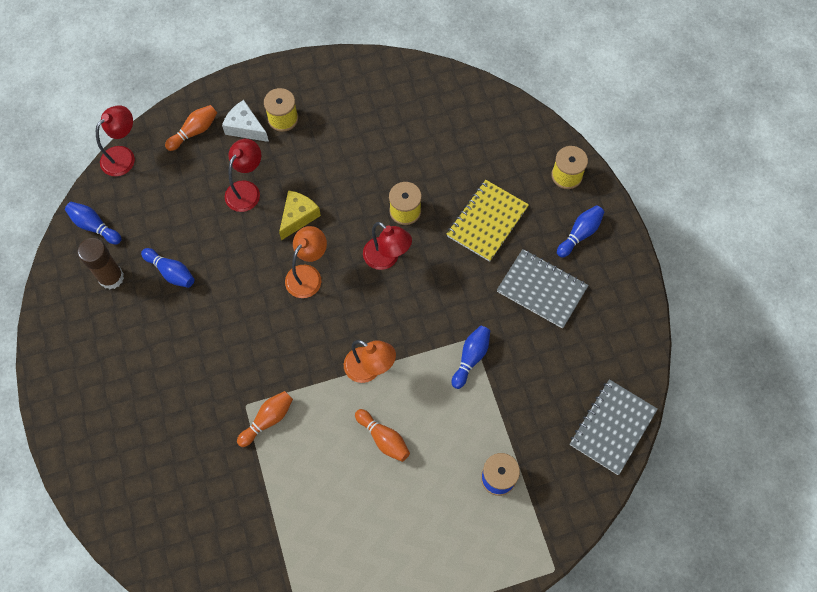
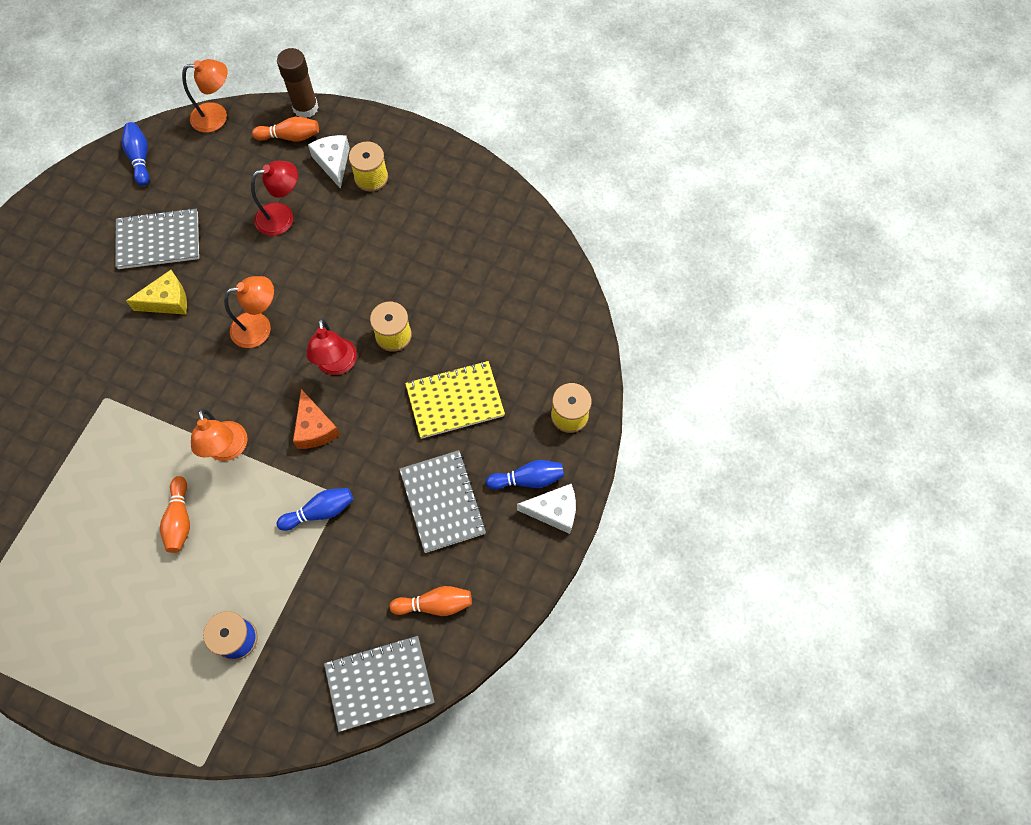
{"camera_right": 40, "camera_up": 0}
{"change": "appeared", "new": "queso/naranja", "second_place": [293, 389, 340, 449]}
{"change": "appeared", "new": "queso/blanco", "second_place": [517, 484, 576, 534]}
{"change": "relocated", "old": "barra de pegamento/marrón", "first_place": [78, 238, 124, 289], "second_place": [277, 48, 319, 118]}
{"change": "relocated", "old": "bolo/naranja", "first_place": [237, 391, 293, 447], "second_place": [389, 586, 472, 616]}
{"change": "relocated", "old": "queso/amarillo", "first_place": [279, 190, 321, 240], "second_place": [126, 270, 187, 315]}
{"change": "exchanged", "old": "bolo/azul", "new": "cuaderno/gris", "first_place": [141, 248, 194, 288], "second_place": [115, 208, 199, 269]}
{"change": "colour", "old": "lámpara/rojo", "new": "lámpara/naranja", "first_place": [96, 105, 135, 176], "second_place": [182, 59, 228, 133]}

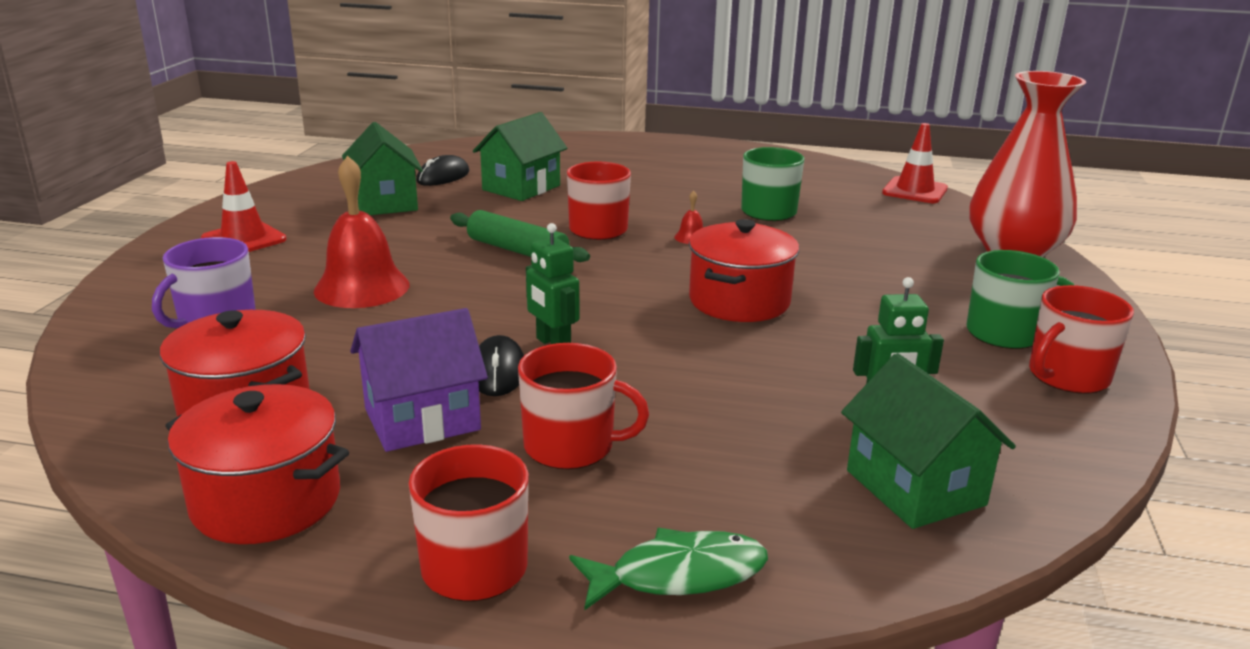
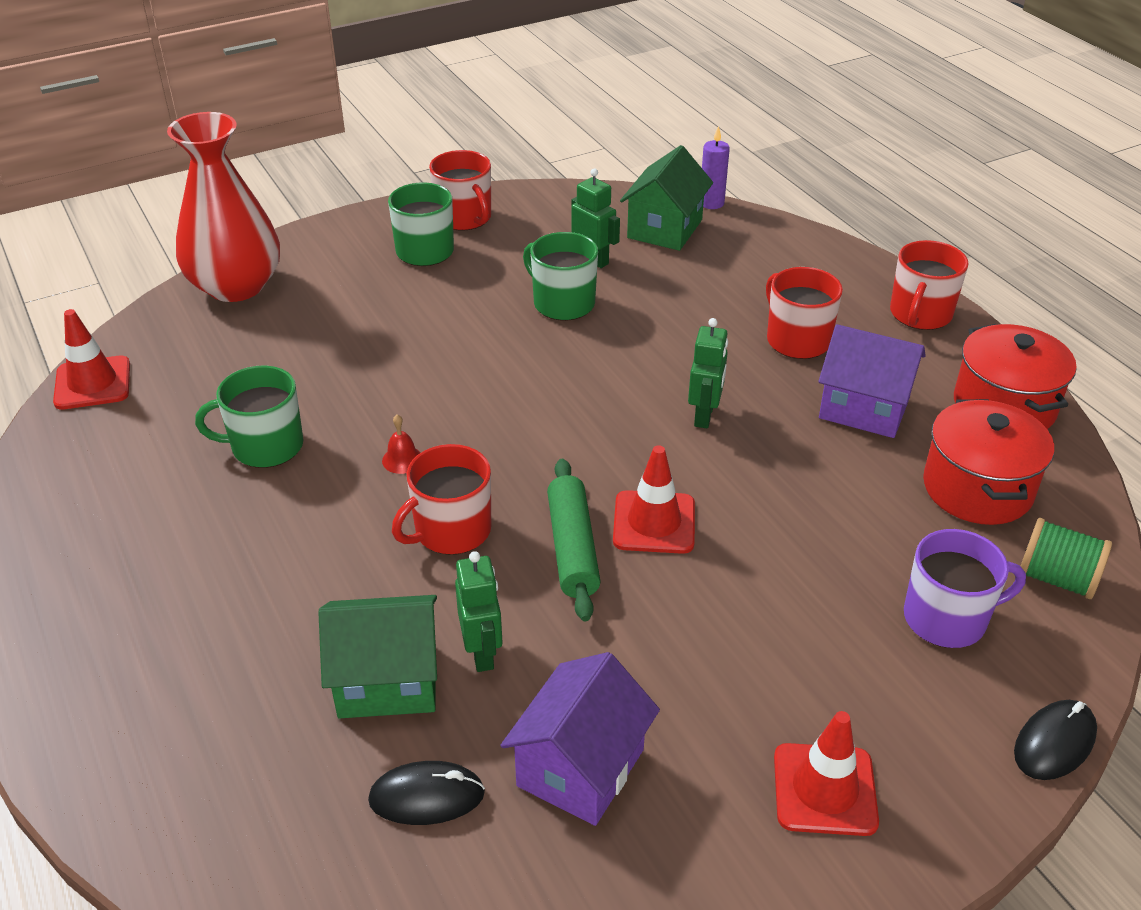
{"camera_right": -130, "camera_up": 15}
{"change": "missing", "old": "campana/rojo", "first_place": [314, 156, 409, 308]}
{"change": "missing", "old": "pez/verde", "first_place": [569, 528, 768, 610]}
{"change": "missing", "old": "olla/rojo", "first_place": [689, 219, 799, 322]}
{"change": "appeared", "new": "robot/verde", "second_place": [455, 551, 503, 672]}
{"change": "appeared", "new": "taza/verde", "second_place": [523, 232, 598, 321]}
{"change": "appeared", "new": "cono de tráfico/rojo", "second_place": [613, 445, 695, 554]}
{"change": "appeared", "new": "vela/morado", "second_place": [702, 126, 730, 209]}
{"change": "appeared", "new": "carrete/verde", "second_place": [1021, 518, 1112, 599]}
{"change": "relocated", "old": "ratón/negro", "first_place": [479, 335, 524, 396], "second_place": [1014, 700, 1097, 780]}
{"change": "colour", "old": "casa/verde", "new": "casa/morado", "first_place": [342, 122, 423, 215], "second_place": [500, 652, 660, 826]}
{"change": "spun", "old": "taza/rojo", "first_place": [1029, 285, 1134, 394], "second_place": [429, 150, 491, 231], "degrees": 45}

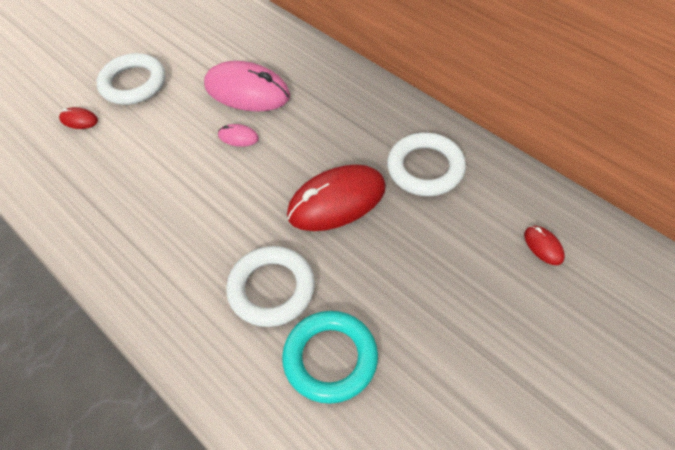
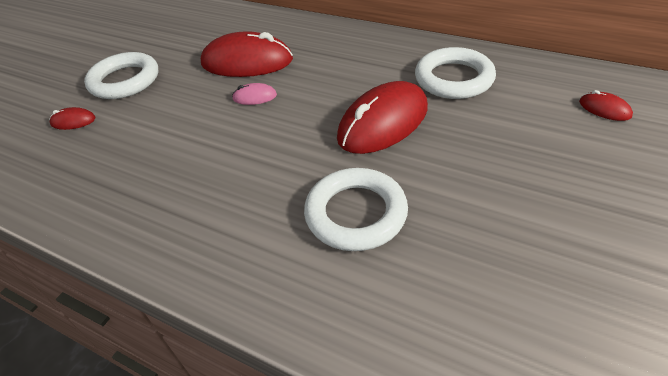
{"camera_right": -15, "camera_up": -10}
{"change": "missing", "old": "anillo/turquesa", "first_place": [282, 311, 378, 404]}
{"change": "colour", "old": "ratón/rosa", "new": "ratón/rojo", "first_place": [204, 61, 290, 112], "second_place": [201, 31, 293, 77]}

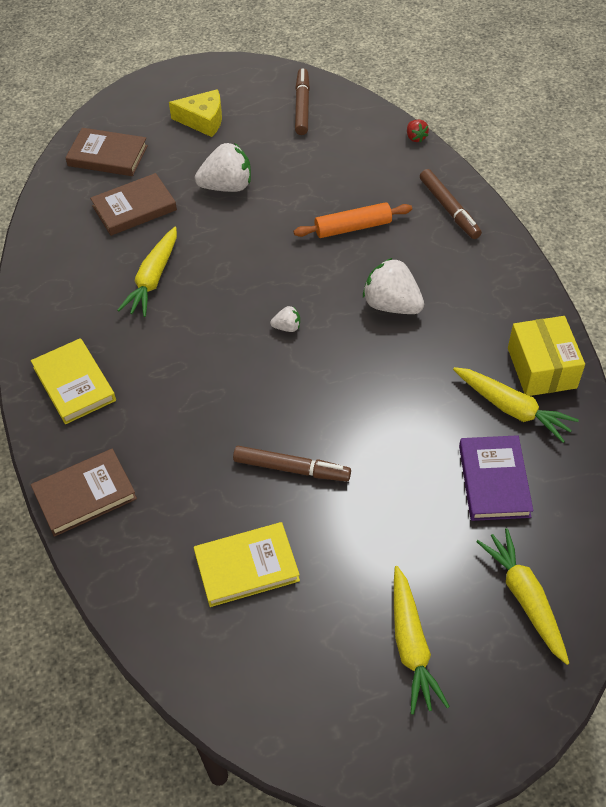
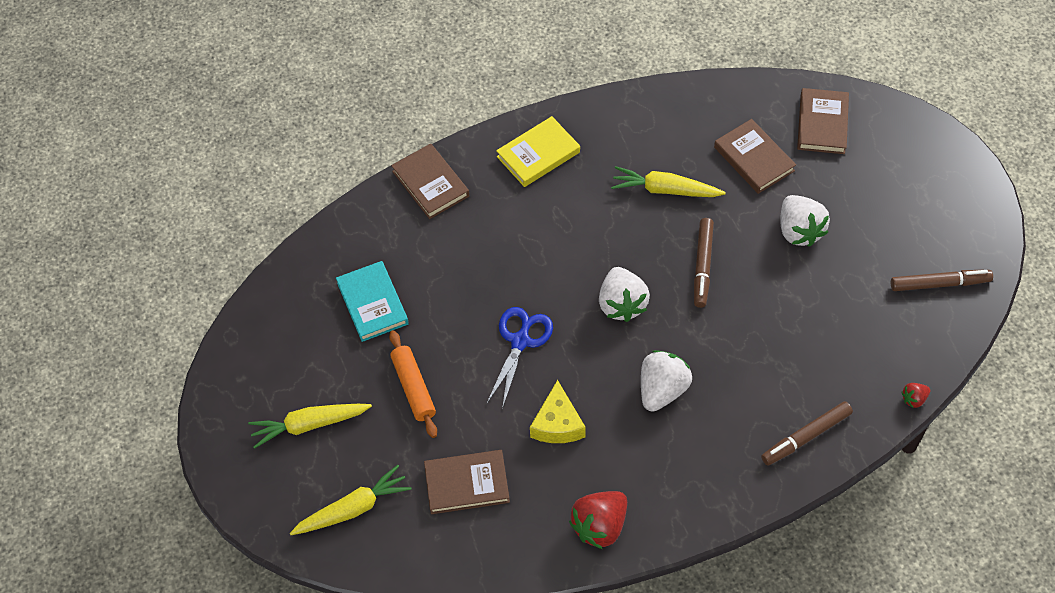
{"camera_right": 85, "camera_up": 5}
{"change": "missing", "old": "zanahoria/amarillo", "first_place": [453, 367, 579, 443]}
{"change": "appeared", "new": "tijeras/azul", "second_place": [487, 307, 553, 409]}
{"change": "relocated", "old": "queso/amarillo", "first_place": [169, 89, 222, 137], "second_place": [530, 380, 586, 443]}
{"change": "relocated", "old": "rotulador/marrón", "first_place": [233, 446, 351, 482], "second_place": [694, 218, 714, 308]}
{"change": "relocated", "old": "rodillo/naranja", "first_place": [294, 202, 412, 238], "second_place": [389, 330, 437, 438]}
{"change": "exchanged", "old": "caja/amarillo", "new": "fresa/rojo", "first_place": [508, 316, 585, 396], "second_place": [569, 491, 627, 549]}
{"change": "colour", "old": "libro/amarillo", "new": "libro/turquesa", "first_place": [194, 522, 300, 607], "second_place": [336, 261, 409, 342]}
{"change": "colour", "old": "libro/morado", "new": "libro/marrón", "first_place": [459, 435, 533, 521], "second_place": [424, 450, 510, 514]}
{"change": "size", "old": "fresa/blanco", "first_place": [270, 306, 300, 332], "second_place": [599, 267, 650, 322], "factor": 2.08}

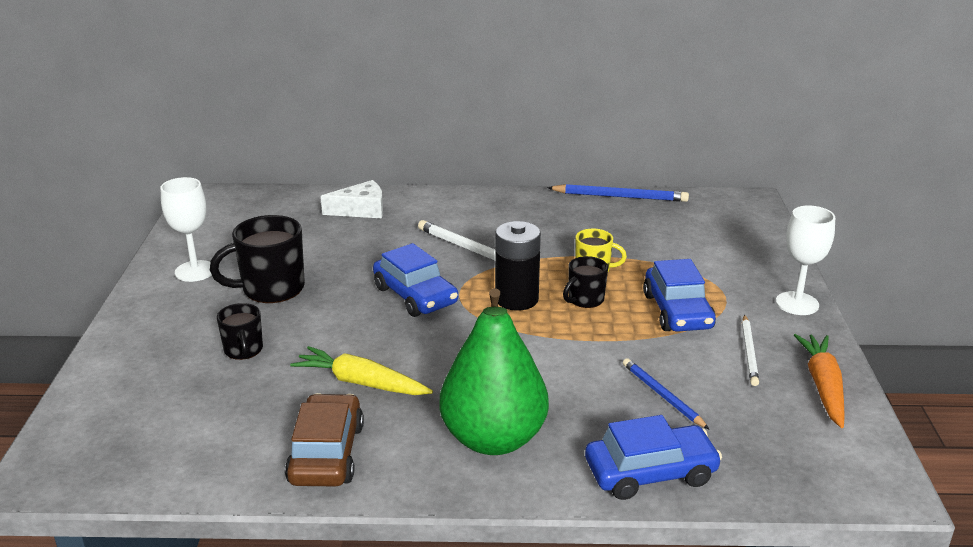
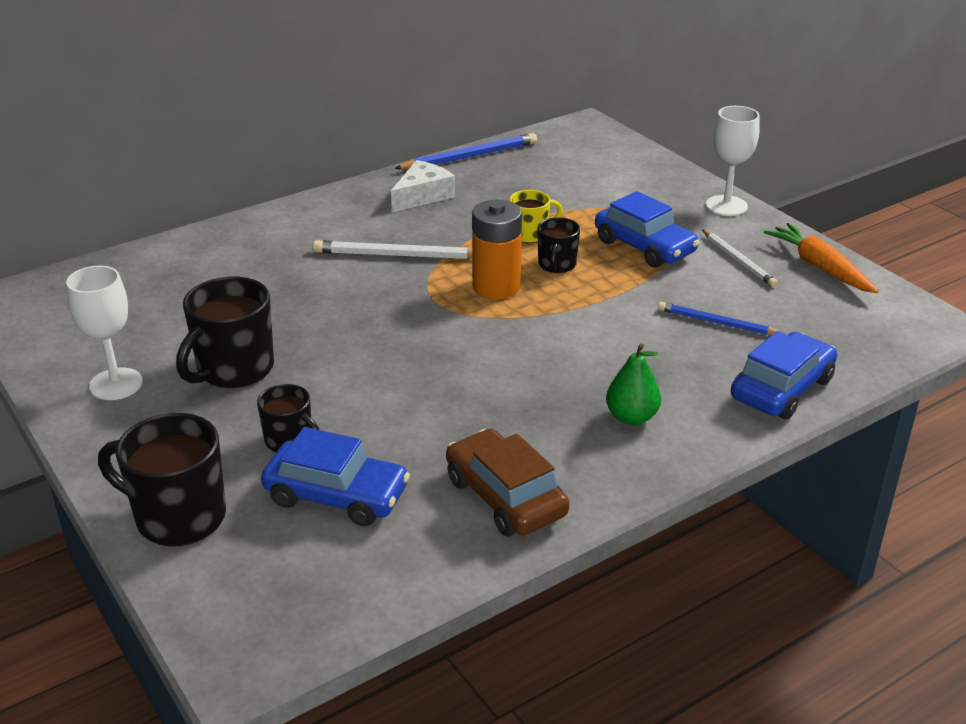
{"camera_right": -35, "camera_up": 5}
{"change": "missing", "old": "zanahoria/amarillo", "first_place": [290, 346, 433, 395]}
{"change": "appeared", "new": "taza/negro", "second_place": [98, 413, 226, 547]}
{"change": "relocated", "old": "queso/blanco", "first_place": [321, 180, 383, 218], "second_place": [391, 160, 455, 212]}
{"change": "relocated", "old": "coche/azul", "first_place": [373, 243, 458, 317], "second_place": [261, 427, 410, 526]}
{"change": "colour", "old": "pila/negro", "new": "pila/naranja", "first_place": [495, 221, 541, 311], "second_place": [472, 200, 522, 299]}
{"change": "size", "old": "pera/verde", "first_place": [439, 288, 549, 455], "second_place": [606, 343, 661, 425], "factor": 0.48}

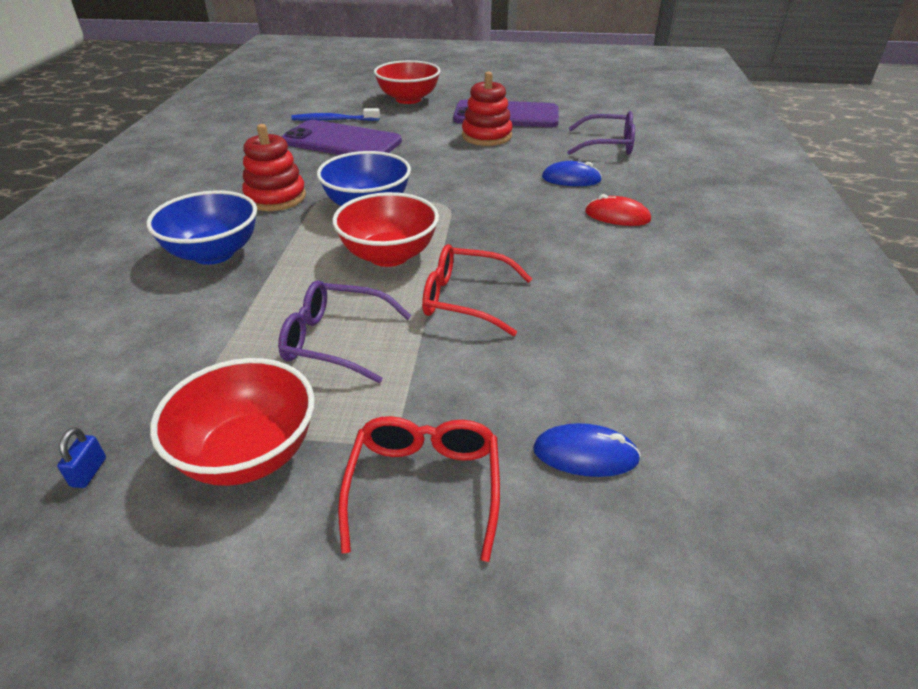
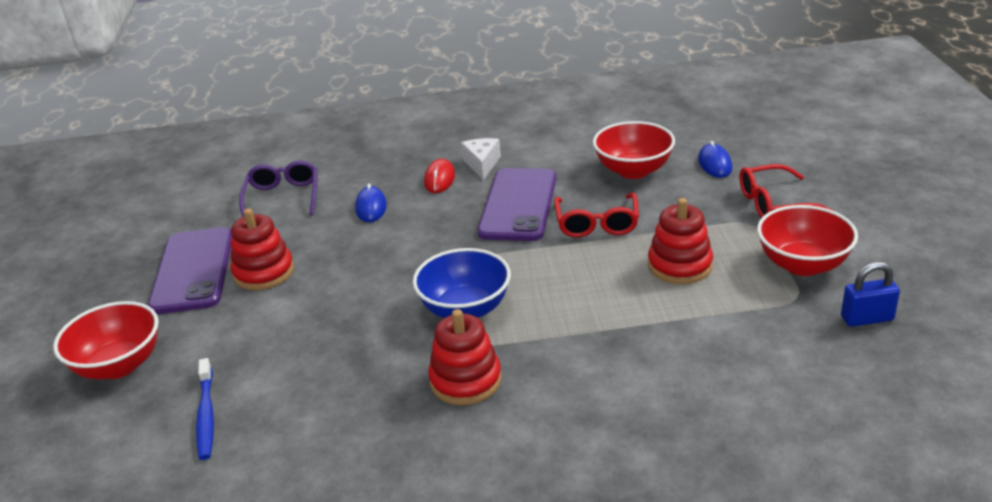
{"camera_right": -100, "camera_up": -5}
{"change": "missing", "old": "cuenco/azul", "first_place": [147, 191, 257, 265]}
{"change": "appeared", "new": "queso/blanco", "second_place": [461, 138, 501, 180]}
{"change": "relocated", "old": "móvil/morado", "first_place": [282, 120, 402, 155], "second_place": [478, 168, 556, 241]}
{"change": "relocated", "old": "cuenco/rojo", "first_place": [332, 192, 439, 267], "second_place": [593, 121, 675, 179]}
{"change": "exchanged", "old": "gafas/morado", "new": "juguete apilable/rojo", "first_place": [278, 280, 412, 383], "second_place": [648, 198, 713, 284]}
{"change": "size", "old": "candado/azul", "first_place": [57, 427, 106, 488], "second_place": [841, 262, 900, 327], "factor": 1.76}

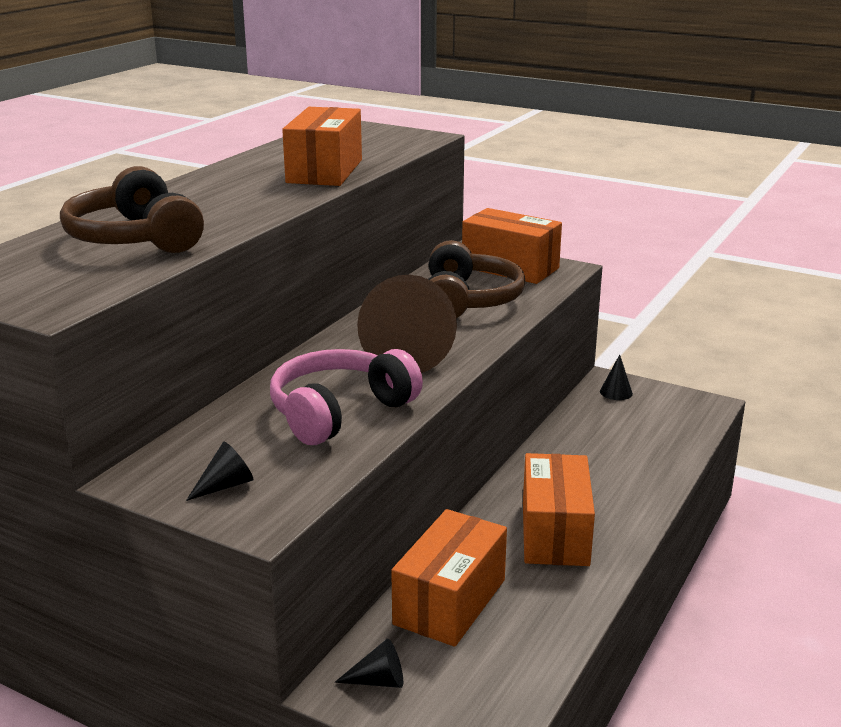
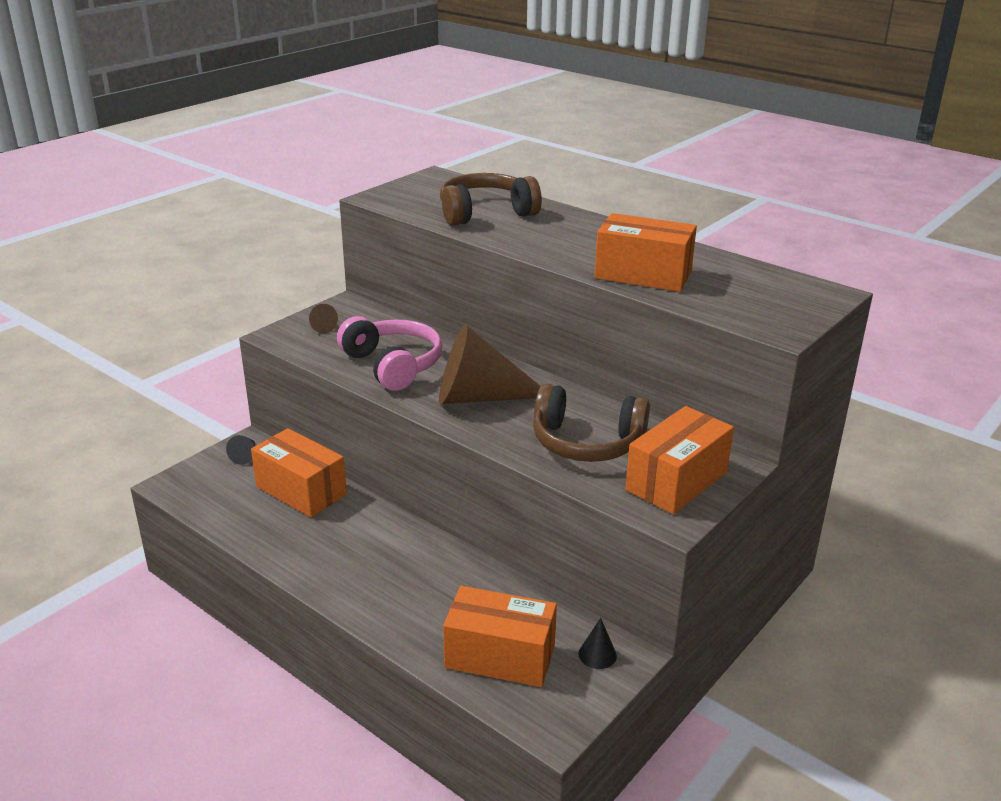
{"camera_right": 100, "camera_up": 5}
{"change": "relocated", "old": "caja/naranja", "first_place": [523, 453, 595, 566], "second_place": [443, 586, 557, 687]}
{"change": "colour", "old": "cono/negro", "new": "cono/marrón", "first_place": [186, 442, 253, 501], "second_place": [309, 304, 338, 333]}

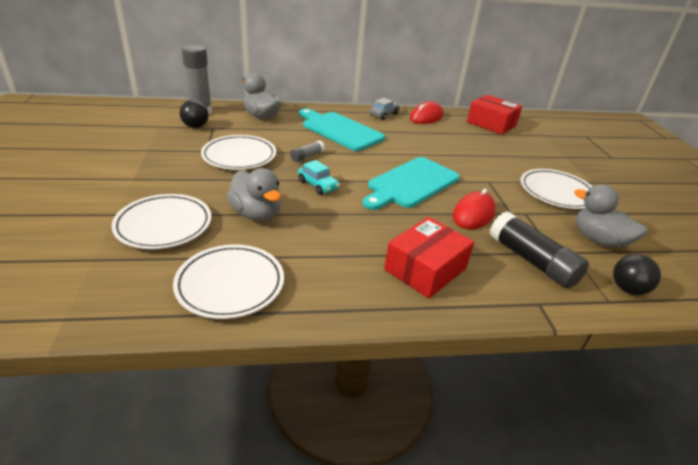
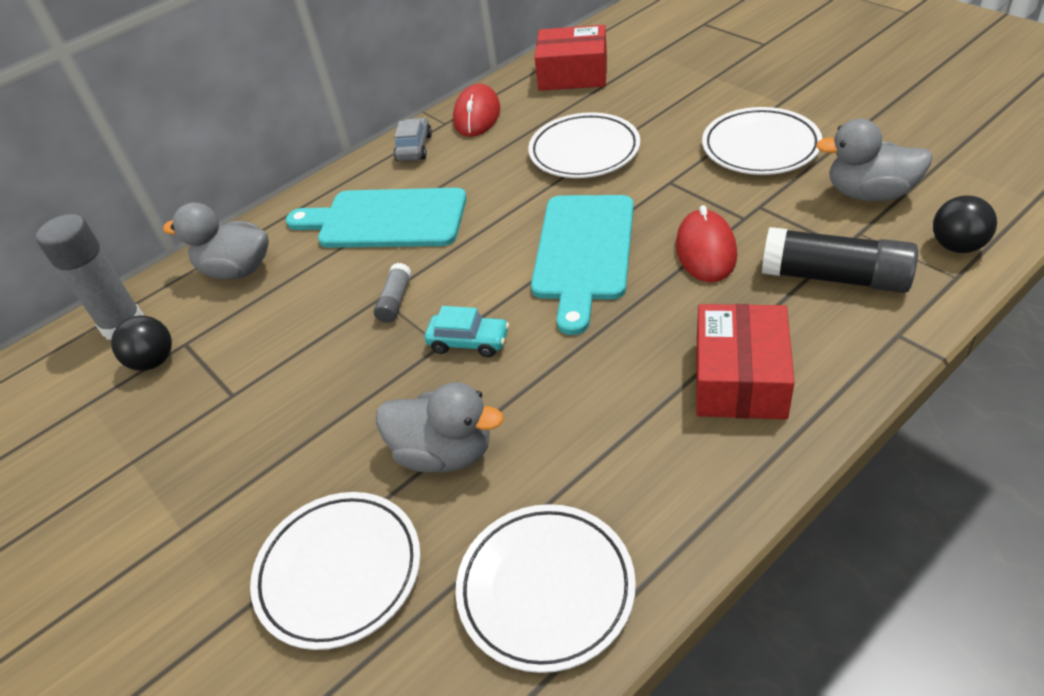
{"camera_right": -25, "camera_up": 10}
{"change": "relocated", "old": "plato/blanco", "first_place": [201, 135, 276, 170], "second_place": [528, 112, 640, 178]}

